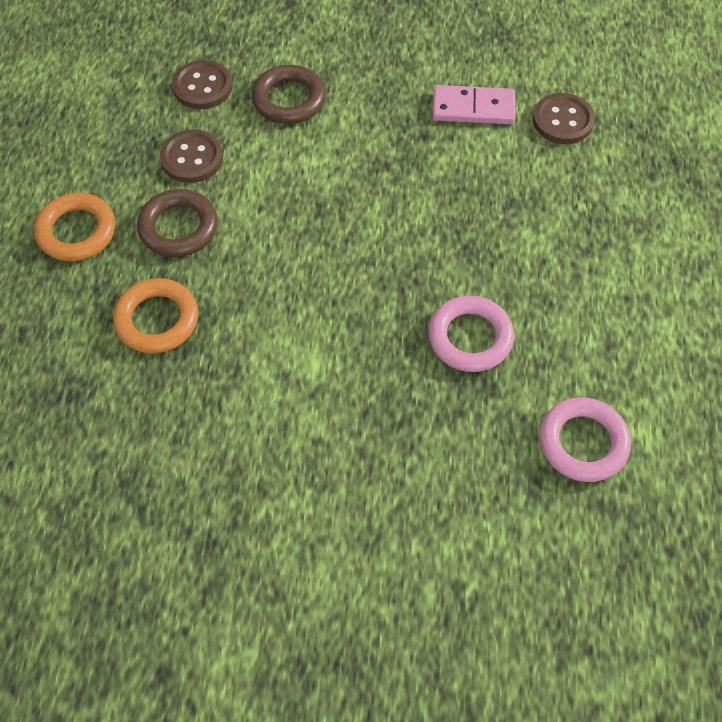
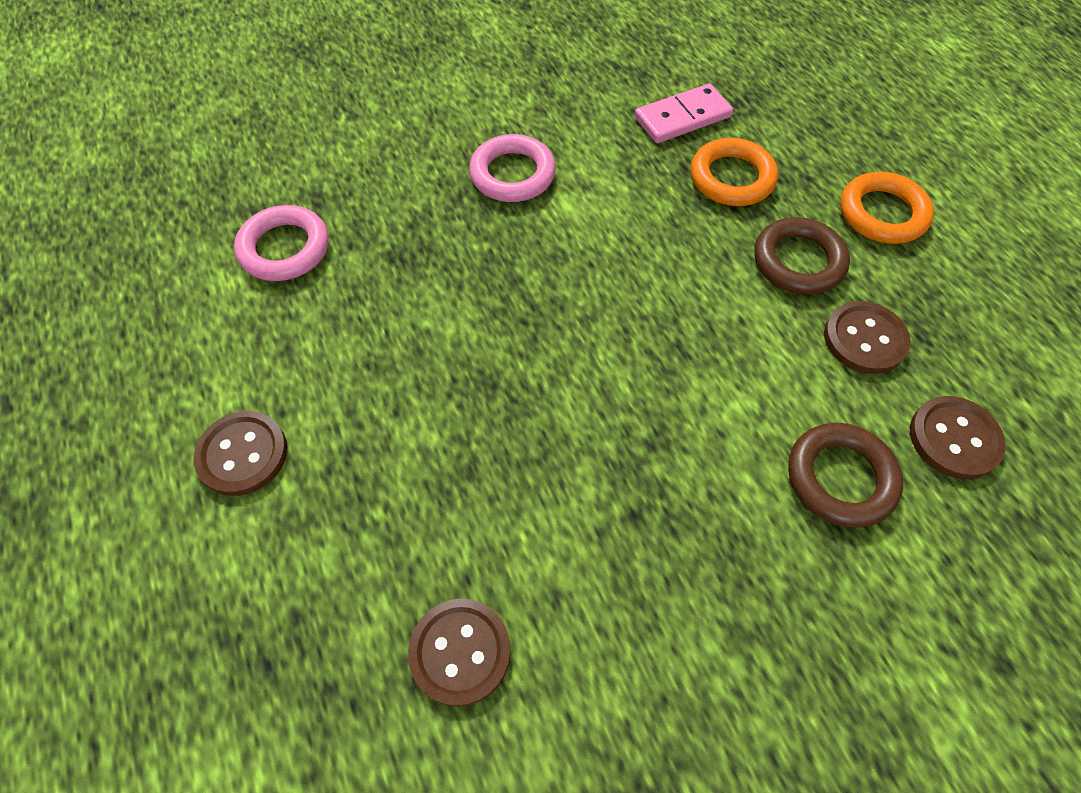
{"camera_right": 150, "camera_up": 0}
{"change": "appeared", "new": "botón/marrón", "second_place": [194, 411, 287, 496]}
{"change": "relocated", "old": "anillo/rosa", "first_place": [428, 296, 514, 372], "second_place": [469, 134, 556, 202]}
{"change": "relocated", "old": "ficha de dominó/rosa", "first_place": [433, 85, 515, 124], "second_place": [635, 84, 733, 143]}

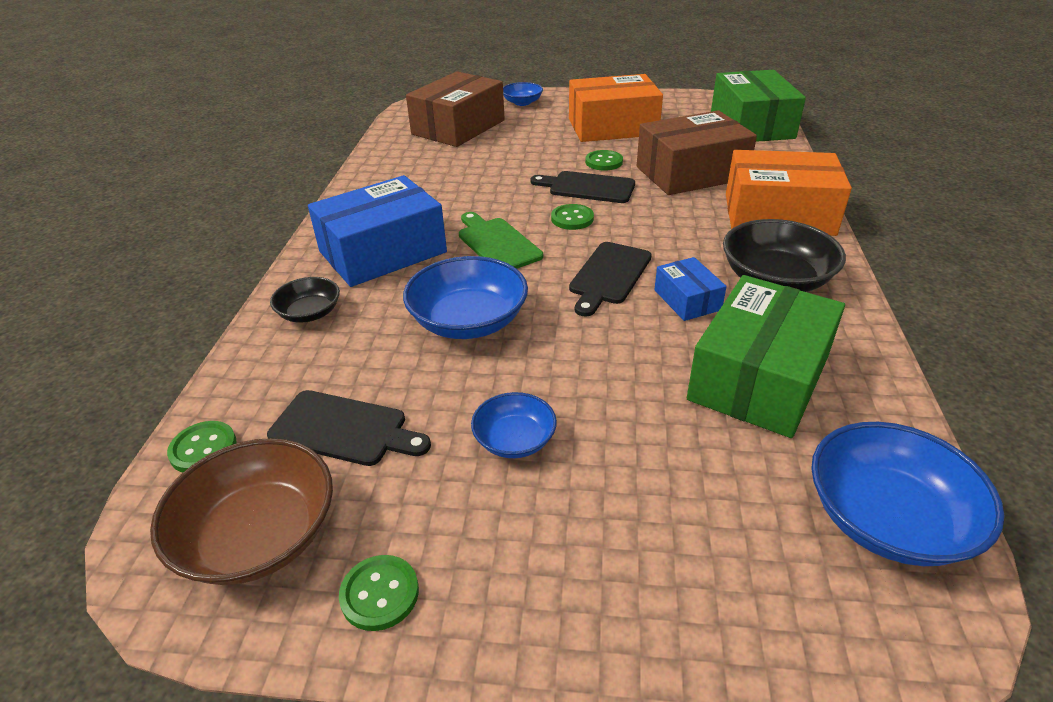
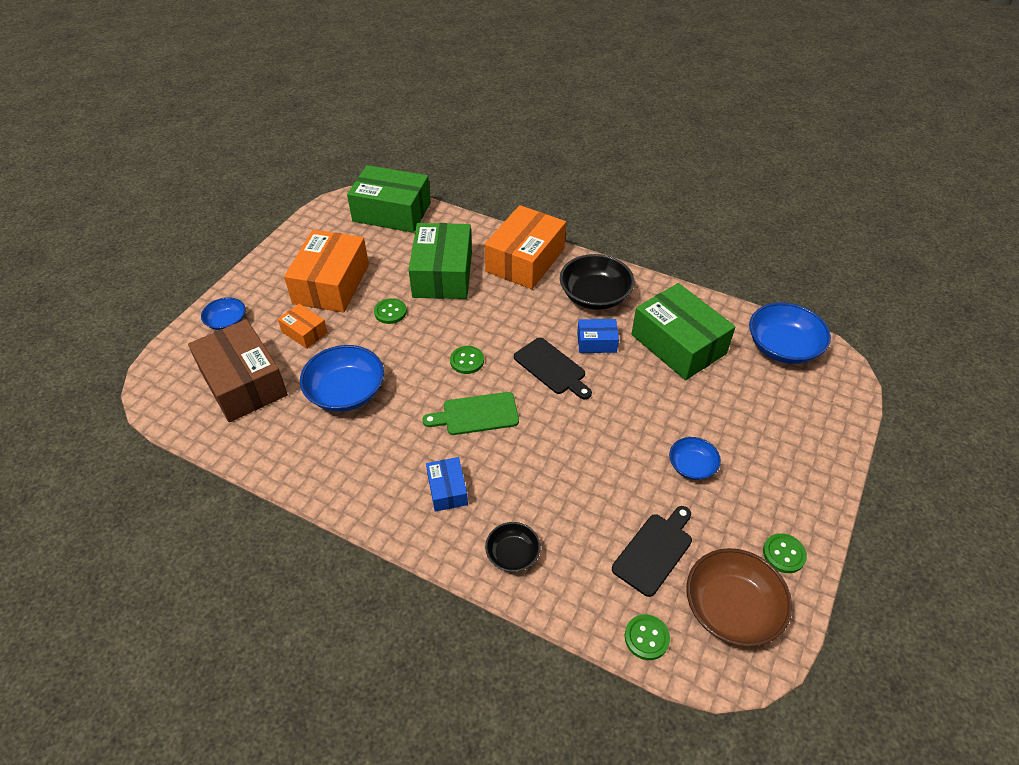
{"camera_right": -70, "camera_up": 10}
{"change": "missing", "old": "tabla de cortar/negro", "first_place": [531, 171, 635, 203]}
{"change": "appeared", "new": "caja/naranja", "second_place": [278, 304, 328, 349]}
{"change": "relocated", "old": "cuenco/azul", "first_place": [403, 256, 528, 339], "second_place": [300, 345, 384, 412]}
{"change": "colour", "old": "caja/marrón", "new": "caja/verde", "first_place": [637, 110, 757, 195], "second_place": [409, 223, 472, 299]}
{"change": "size", "old": "caja/azul", "first_place": [308, 175, 447, 287], "second_place": [426, 457, 468, 512], "factor": 0.49}

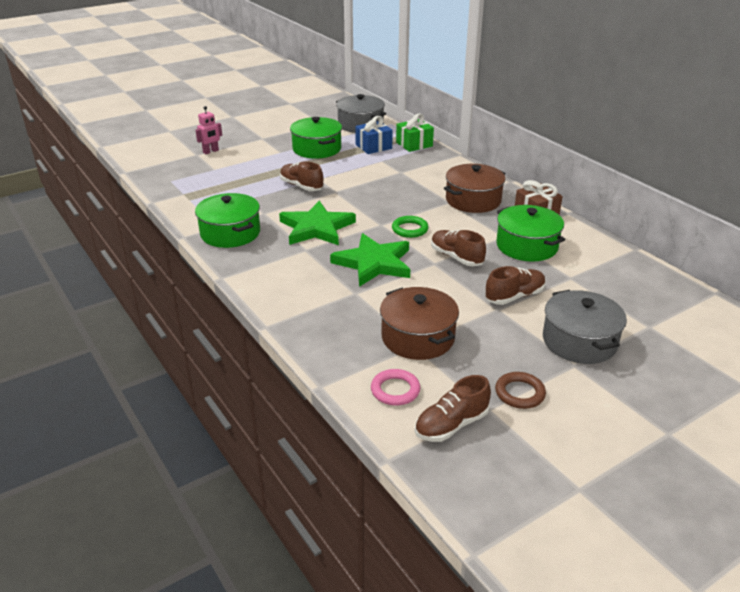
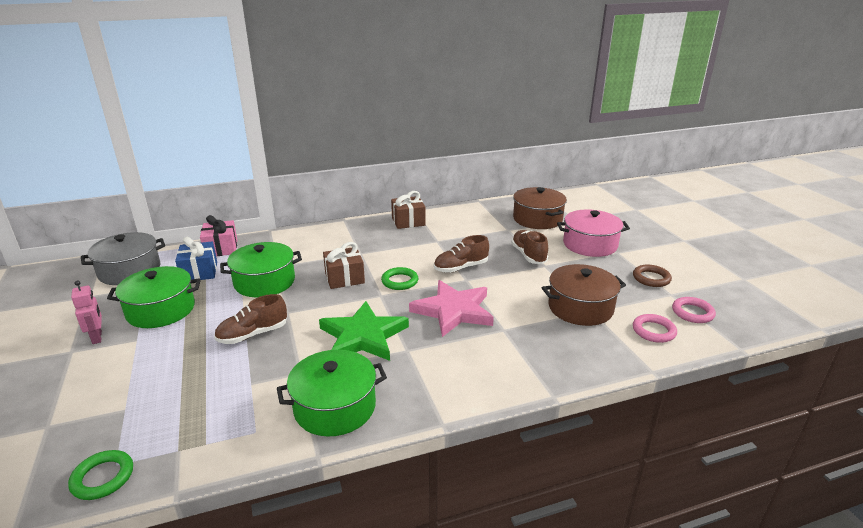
{"camera_right": -75, "camera_up": -5}
{"change": "appeared", "new": "anillo/verde", "second_place": [68, 450, 133, 500]}
{"change": "appeared", "new": "regalo/marrón", "second_place": [323, 242, 365, 289]}
{"change": "relocated", "old": "robot/rosa", "first_place": [195, 106, 222, 154], "second_place": [71, 280, 102, 344]}
{"change": "relocated", "old": "olla/marrón", "first_place": [444, 164, 506, 213], "second_place": [513, 187, 567, 229]}
{"change": "relocated", "old": "olla/verde", "first_place": [496, 205, 565, 262], "second_place": [220, 242, 302, 297]}
{"change": "exchanged", "old": "zapato/marrón", "new": "anillo/rosa", "first_place": [415, 375, 491, 442], "second_place": [672, 297, 716, 323]}
{"change": "colour", "old": "estrella/verde", "new": "estrella/rosa", "first_place": [330, 233, 410, 287], "second_place": [409, 280, 494, 337]}
{"change": "colour", "old": "regalo/verde", "new": "regalo/rosa", "first_place": [396, 114, 434, 152], "second_place": [200, 215, 237, 256]}
{"change": "colour", "old": "olla/gris", "new": "olla/rosa", "first_place": [543, 290, 627, 364], "second_place": [557, 209, 630, 257]}

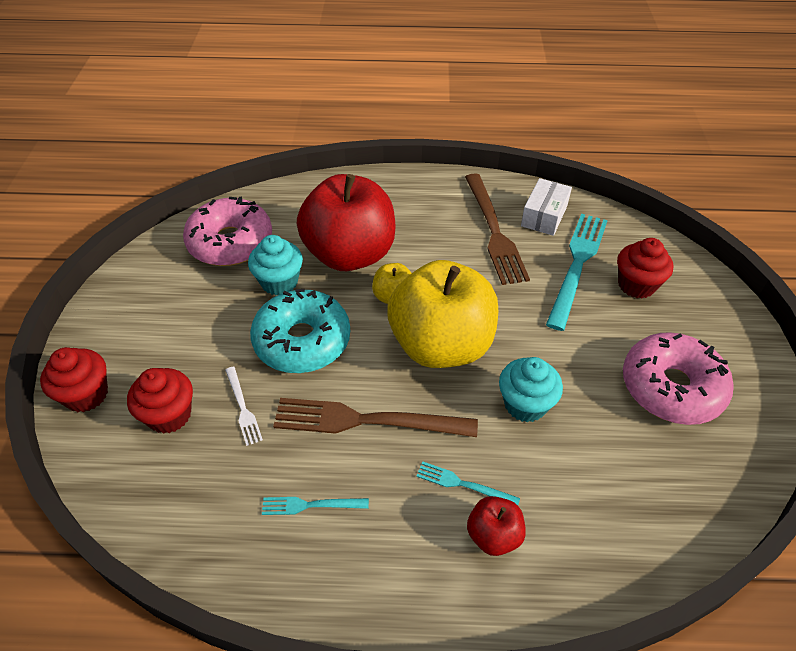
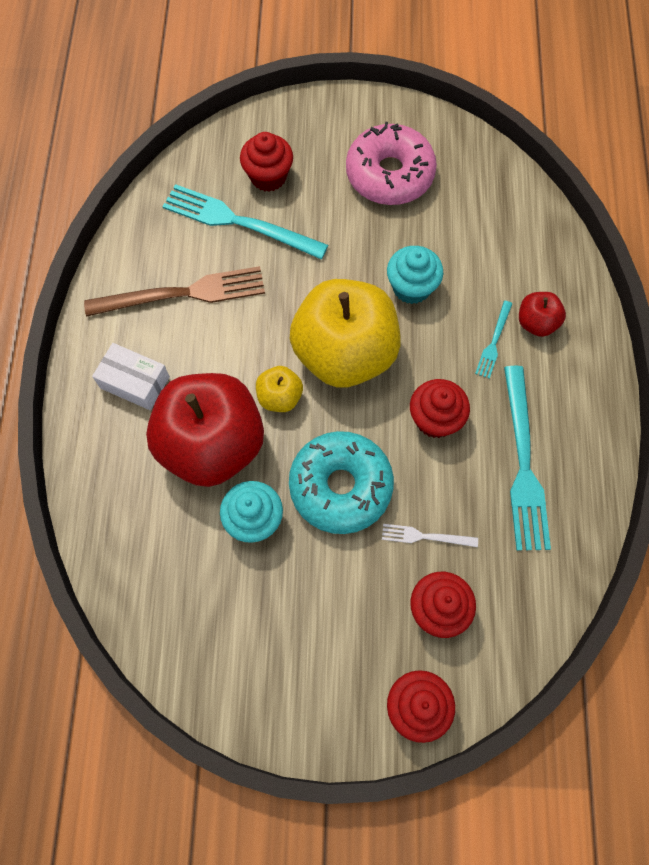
{"camera_right": -90, "camera_up": 20}
{"change": "missing", "old": "rosquilla/rosa", "first_place": [183, 196, 272, 266]}
{"change": "relocated", "old": "caja/blanco", "first_place": [521, 178, 572, 236], "second_place": [92, 343, 170, 410]}
{"change": "exchanged", "old": "tenedor/marrón", "new": "magdalena/rojo", "first_place": [273, 398, 478, 437], "second_place": [410, 379, 470, 438]}
{"change": "spun", "old": "tenedor/blanco", "first_place": [225, 367, 263, 446], "second_place": [382, 524, 478, 547], "degrees": -150}
{"change": "size", "old": "tenedor/turquesa", "first_place": [262, 497, 369, 515], "second_place": [504, 366, 551, 551], "factor": 2.08}

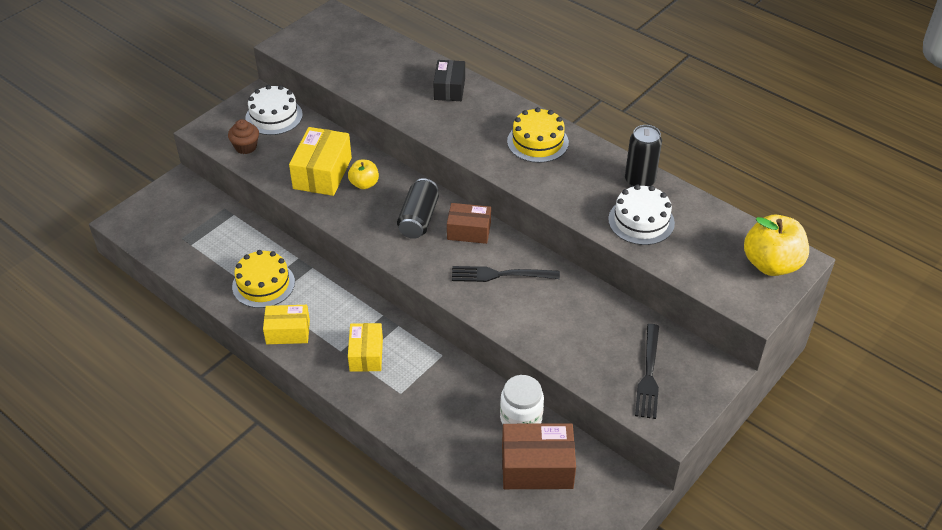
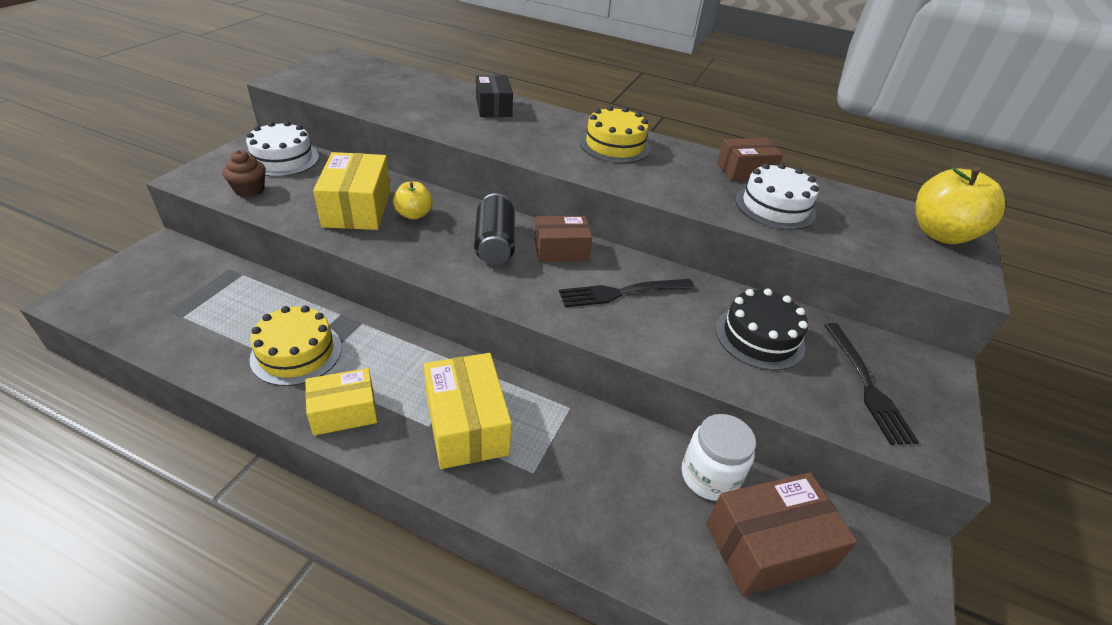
{"camera_right": -20, "camera_up": -5}
{"change": "appeared", "new": "tarta/negro", "second_place": [716, 289, 808, 371]}
{"change": "exchanged", "old": "lata/negro", "new": "caja/marrón", "first_place": [625, 125, 662, 187], "second_place": [717, 138, 783, 181]}
{"change": "size", "old": "caja/amarillo", "first_place": [348, 323, 383, 372], "second_place": [424, 353, 512, 469], "factor": 1.51}

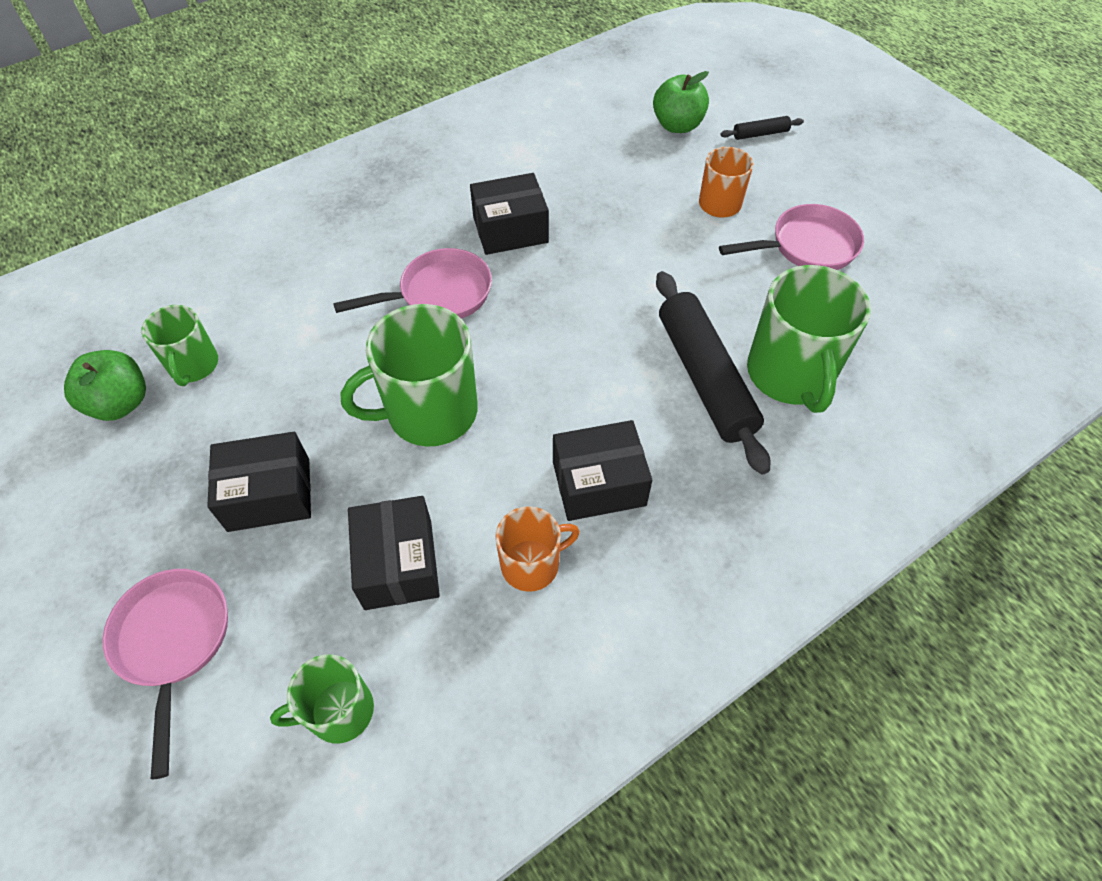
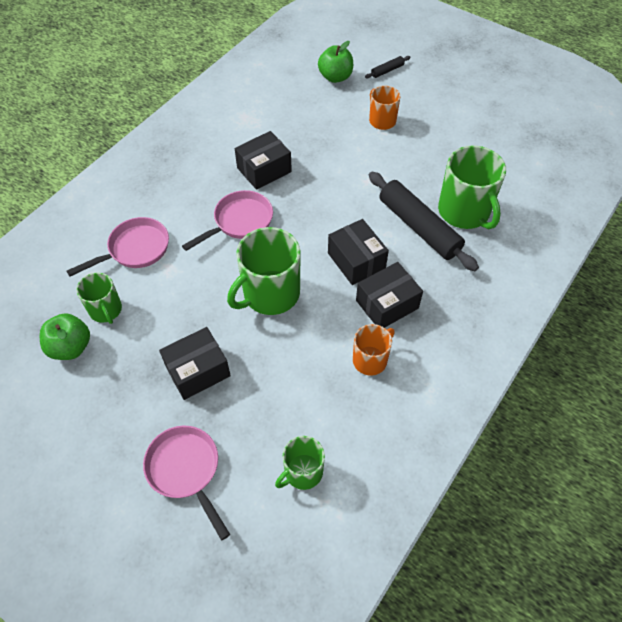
{"camera_right": -20, "camera_up": 0}
{"change": "relocated", "old": "caja/negro", "first_place": [348, 496, 440, 610], "second_place": [328, 219, 389, 285]}
{"change": "relocated", "old": "sartén/rosa", "first_place": [719, 204, 864, 270], "second_place": [67, 217, 169, 276]}

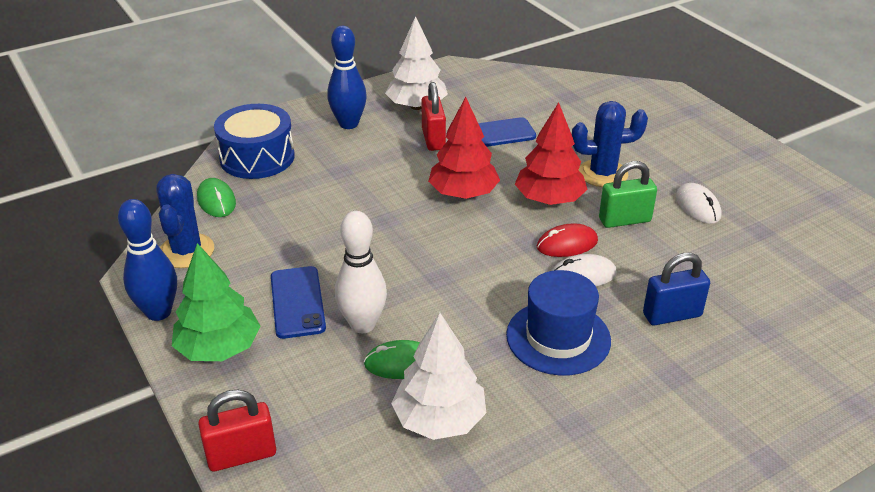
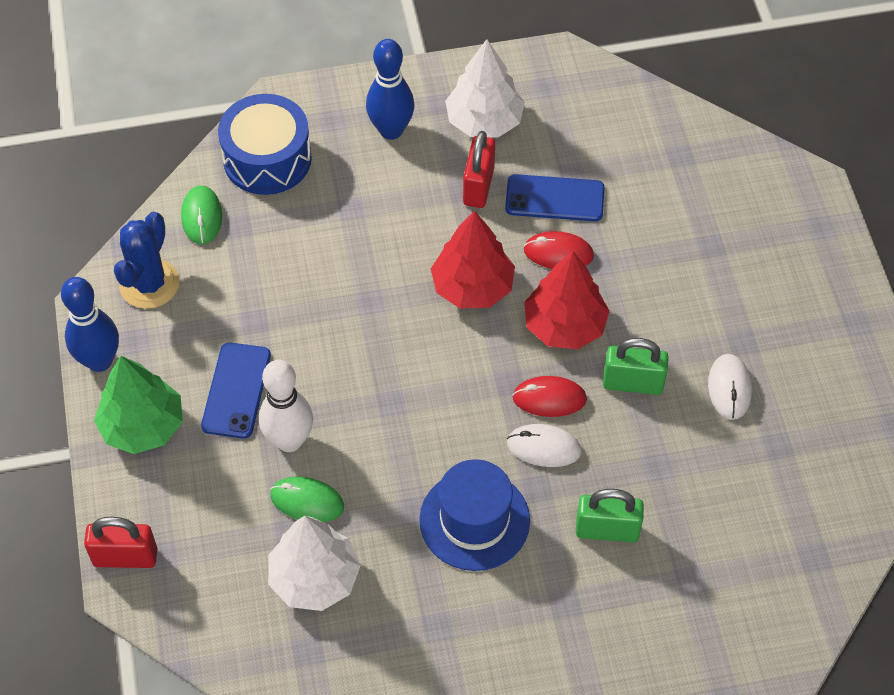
{"camera_right": 20, "camera_up": 20}
{"change": "missing", "old": "cactus/azul", "first_place": [572, 101, 648, 187]}
{"change": "appeared", "new": "ratón/rojo", "second_place": [524, 231, 594, 269]}
{"change": "colour", "old": "candado/azul", "new": "candado/verde", "first_place": [643, 253, 710, 325], "second_place": [576, 489, 644, 542]}

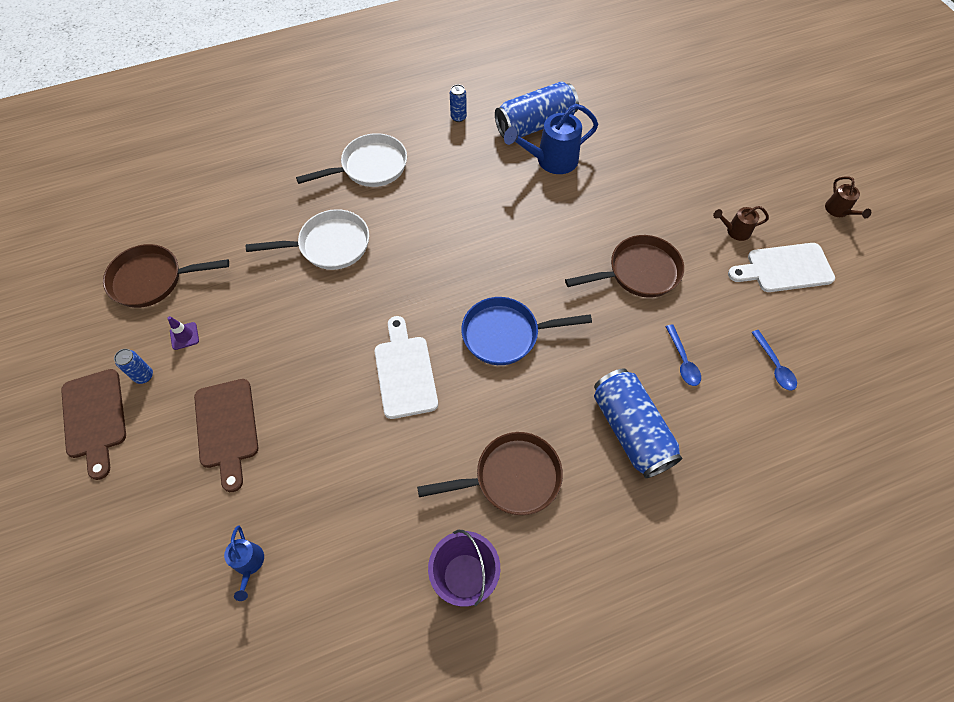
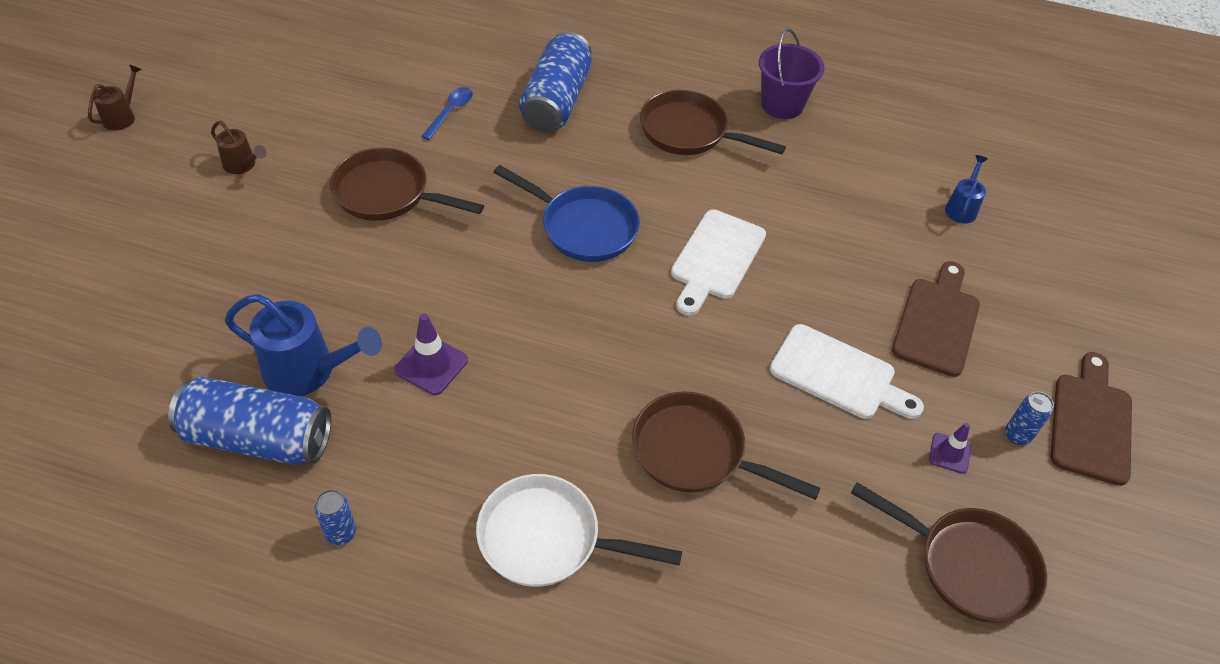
{"camera_right": -145, "camera_up": -10}
{"change": "missing", "old": "cuchara/azul", "first_place": [751, 330, 797, 391]}
{"change": "appeared", "new": "cono de tráfico/morado", "second_place": [394, 313, 468, 395]}
{"change": "relocated", "old": "tabla de cortar/blanco", "first_place": [728, 243, 835, 292], "second_place": [770, 324, 924, 419]}
{"change": "colour", "old": "sartén/blanco", "new": "sartén/marrón", "first_place": [246, 209, 369, 270], "second_place": [632, 391, 820, 500]}

